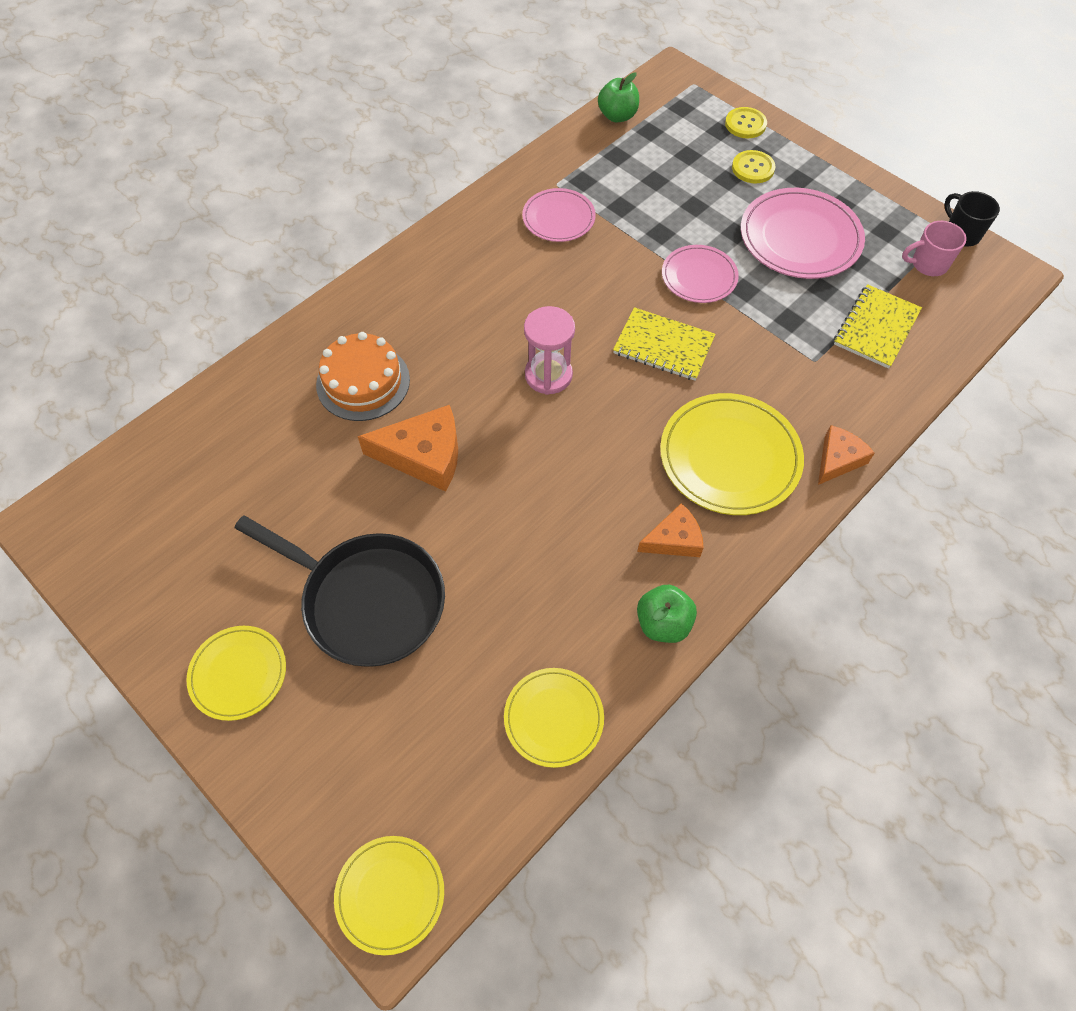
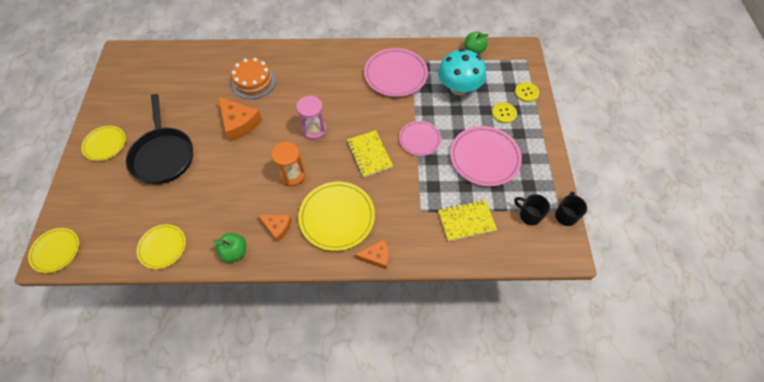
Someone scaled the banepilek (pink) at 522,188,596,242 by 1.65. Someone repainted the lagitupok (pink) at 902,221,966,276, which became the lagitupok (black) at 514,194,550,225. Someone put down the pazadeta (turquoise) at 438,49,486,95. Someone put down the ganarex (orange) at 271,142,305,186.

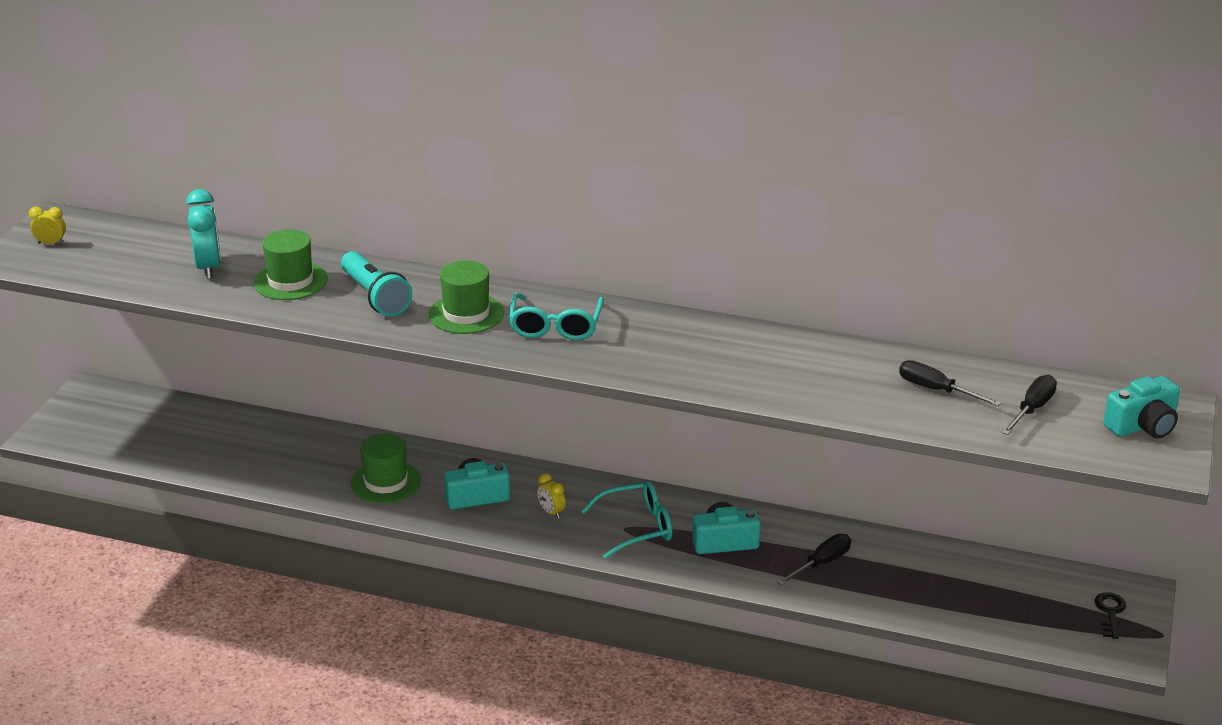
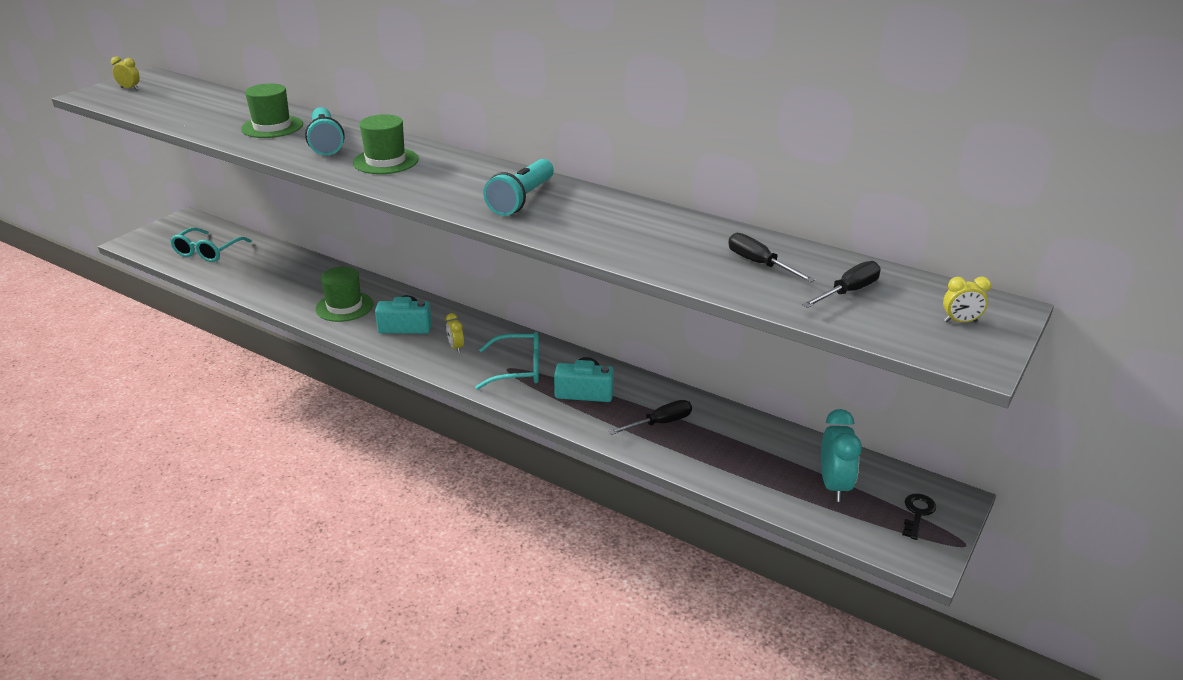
Someone carried the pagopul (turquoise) from 186,189,221,279 to 821,409,862,502. Someone carried the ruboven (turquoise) from 509,293,604,340 to 170,228,252,262. Someone swapped the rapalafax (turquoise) at 1103,376,1180,439 for the pagopul (yellow) at 943,277,991,323. Someone put down the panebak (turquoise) at 483,159,554,216.

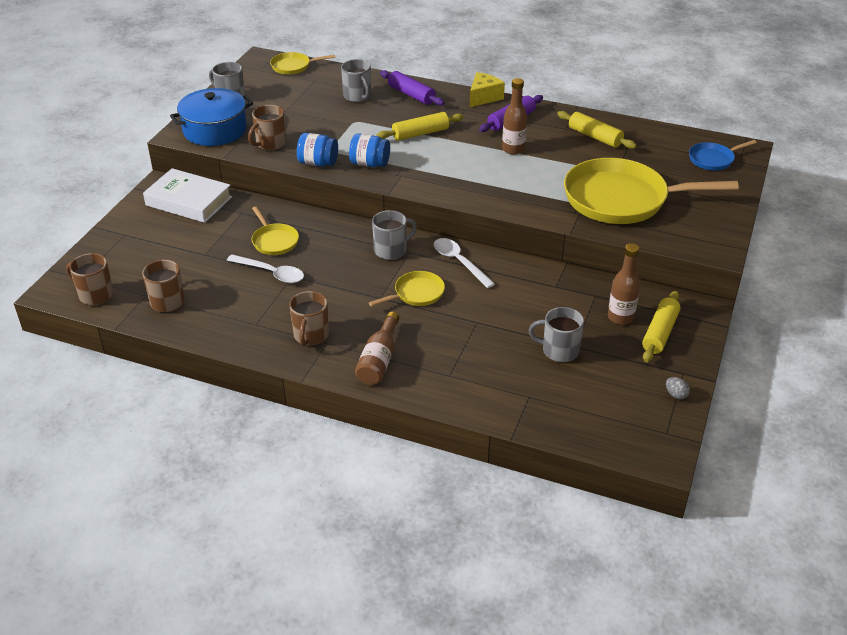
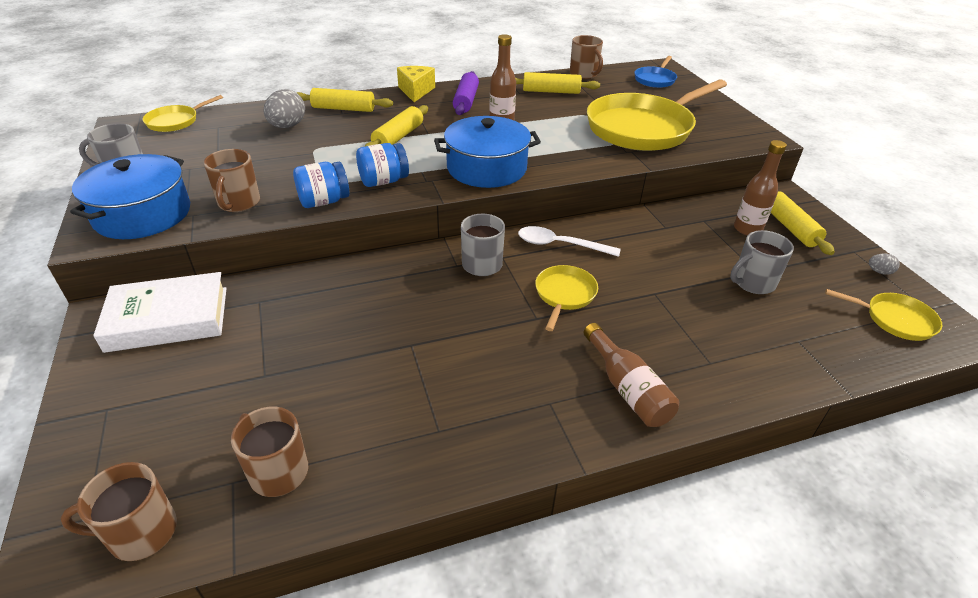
Someone swapped the lagitupok (grey) at 341,59,371,102 for the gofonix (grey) at 264,89,305,128. Someone repainted the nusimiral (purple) at 380,70,444,106, which became the nusimiral (yellow) at 297,88,393,112. Someone carried the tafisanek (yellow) from 252,206,299,255 to 825,289,942,341. Someone took away the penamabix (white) at 227,254,304,283. Someone carried the lagitupok (brown) from 289,291,329,346 to 570,35,603,79. Someone put down the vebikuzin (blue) at 434,116,541,188.

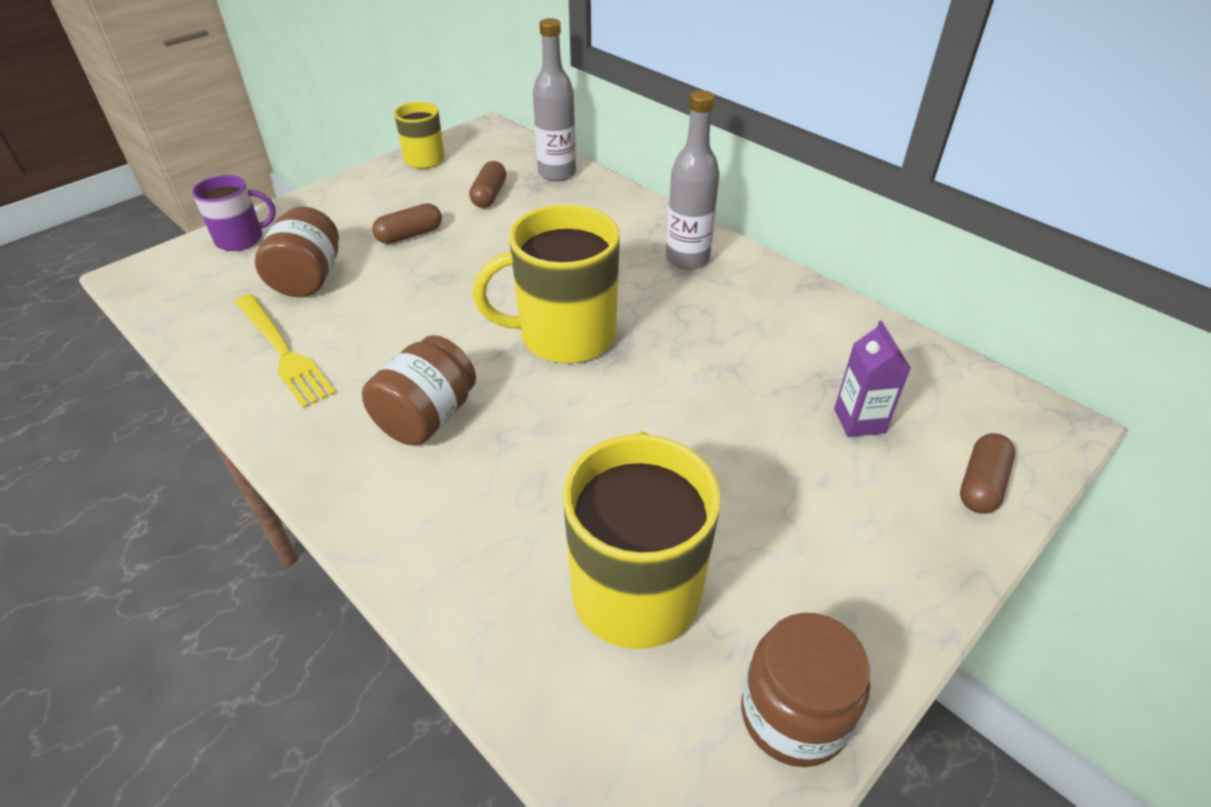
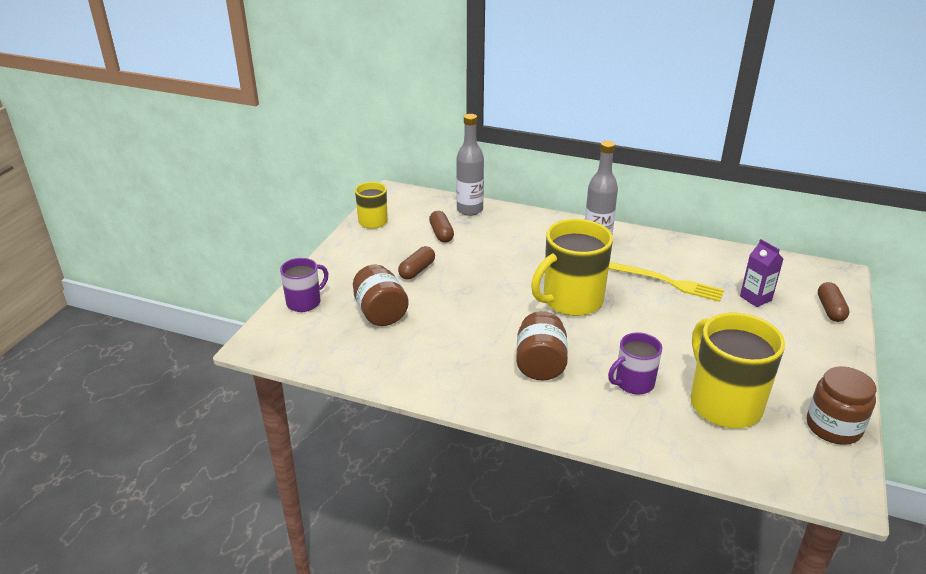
Someone carried the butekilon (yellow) from 235,294,336,408 to 609,262,724,302. Someone put down the lagitupok (purple) at 608,332,662,395.

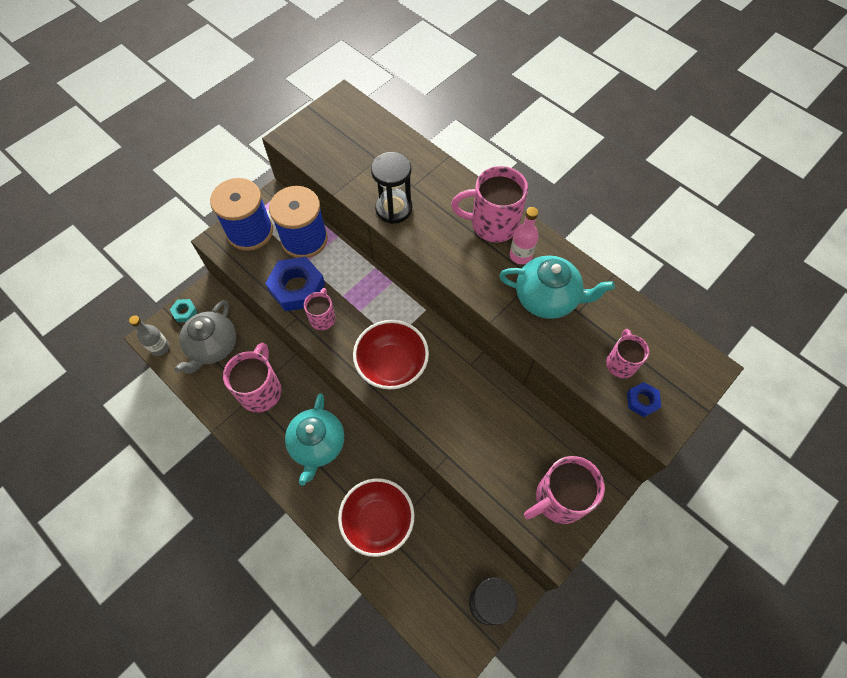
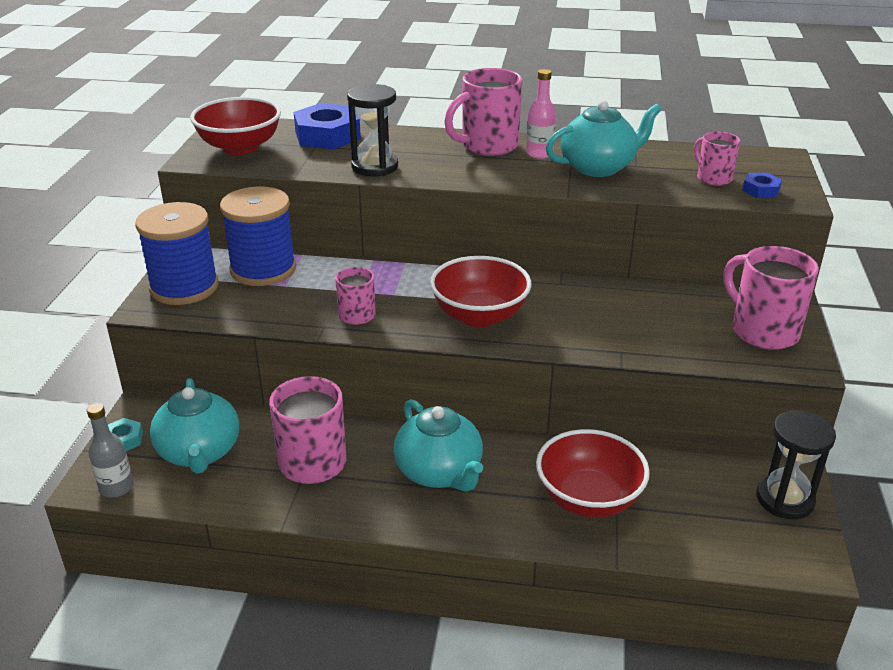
Someone carried the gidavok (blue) from 265,257,325,311 to 294,103,361,149. Someone repainted the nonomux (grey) at 175,300,236,373, which became the nonomux (turquoise) at 150,378,239,474. Someone rotated the lagitupok (pink) at 524,456,605,524 by 120 degrees clockwise. Someone put down the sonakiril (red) at 190,97,281,155.

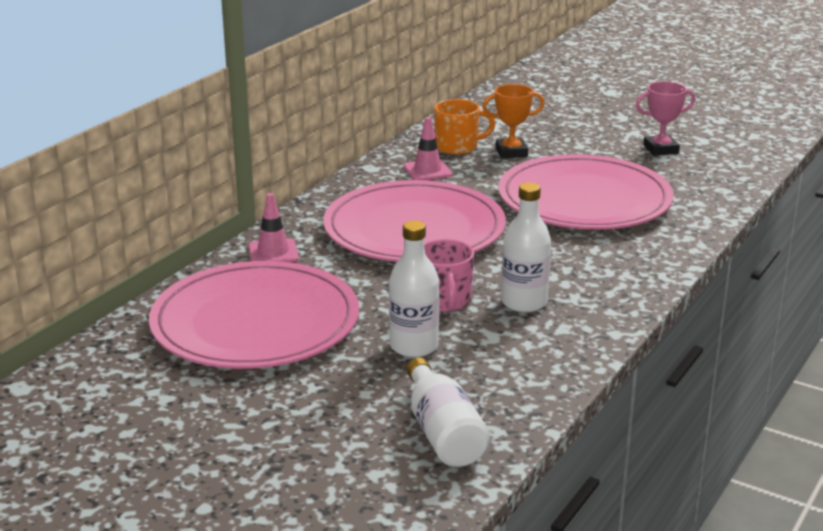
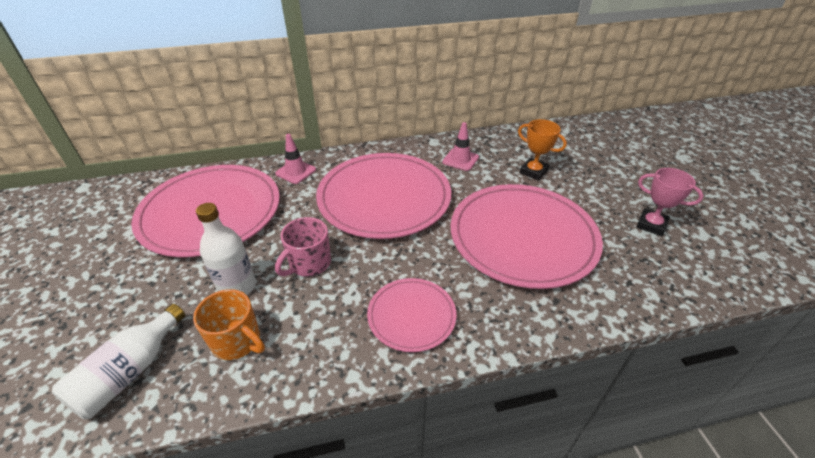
Someone carried the lagitupok (orange) from 434,99,496,155 to 193,289,265,360. Someone took away the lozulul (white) at 501,182,551,312. Someone put down the banepilek (pink) at 367,278,456,352.

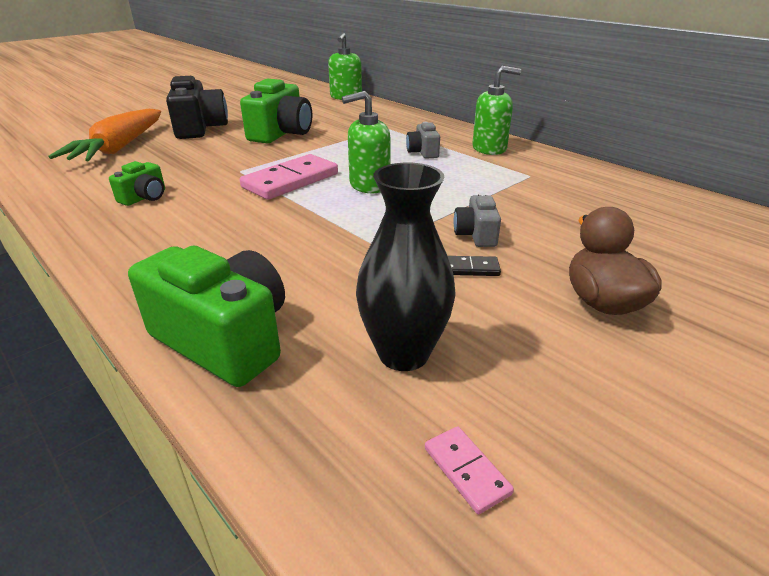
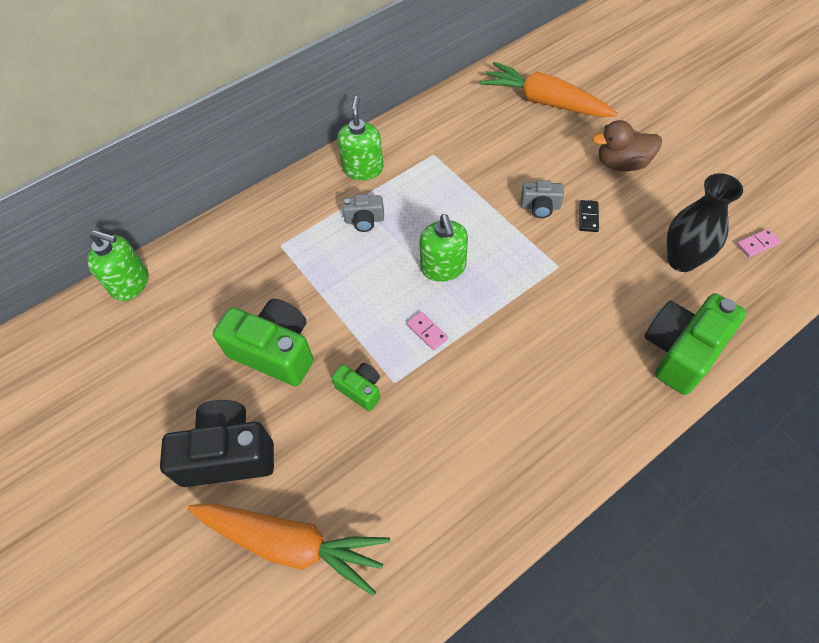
Someone scaled the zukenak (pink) at 240,154,338,200 by 0.45. Someone carried the rapalafax (green) from 109,161,165,206 to 332,363,380,411. Someone put down the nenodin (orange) at 479,62,618,117.

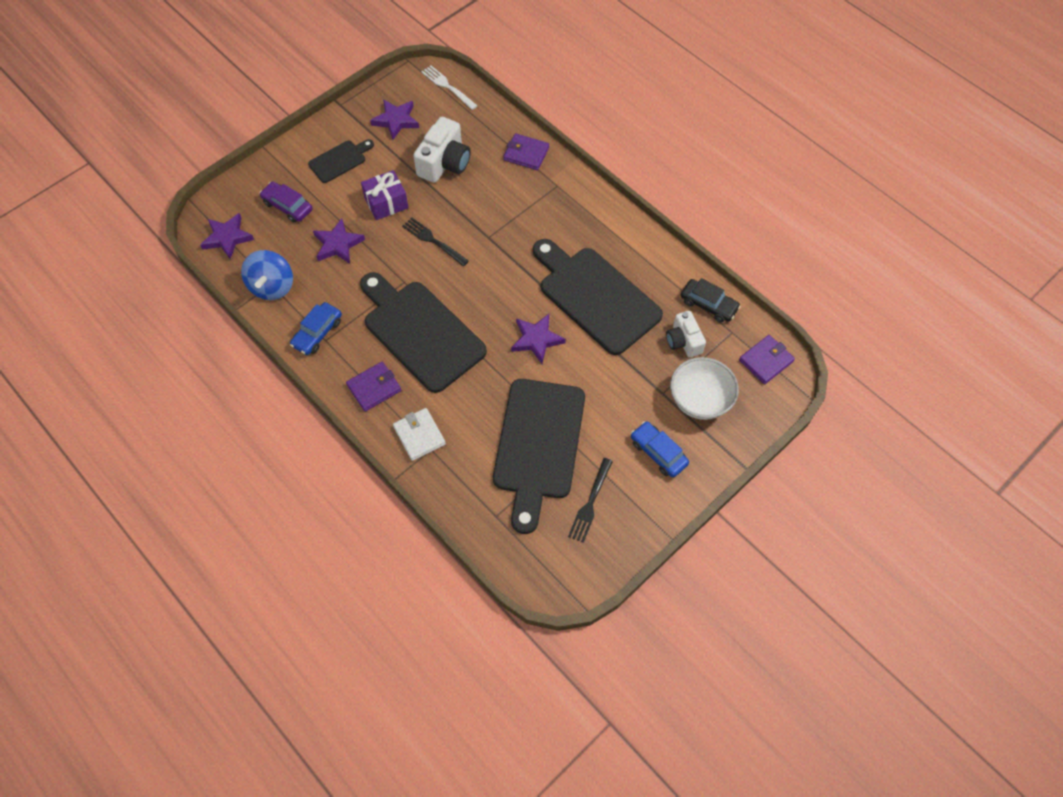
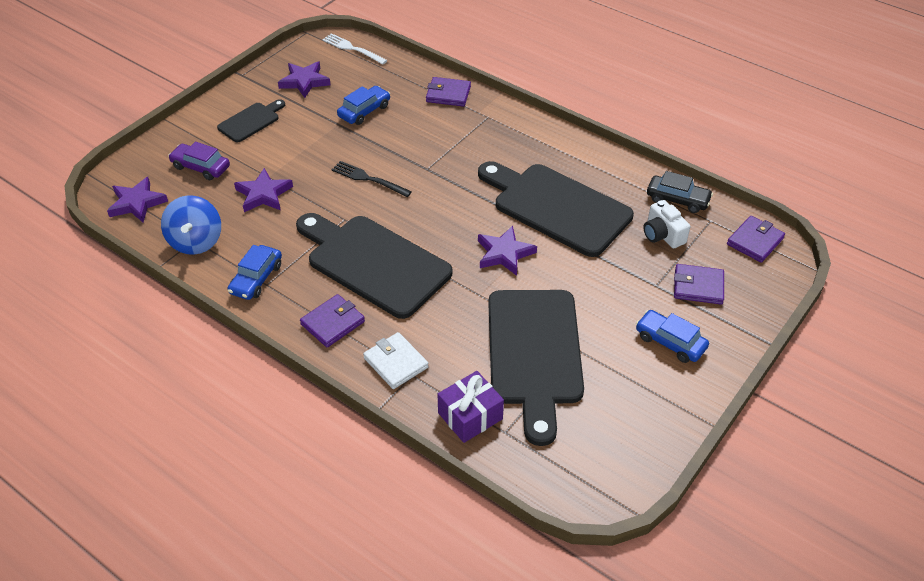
Someone swapped the rapalafax (white) at 413,117,471,183 for the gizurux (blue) at 337,86,390,125. Someone carried the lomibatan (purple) from 361,170,409,220 to 437,371,504,443. Someone swapped the sonakiril (white) at 670,357,739,420 for the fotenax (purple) at 674,264,724,304. Someone took away the butekilon (black) at 568,458,613,543.

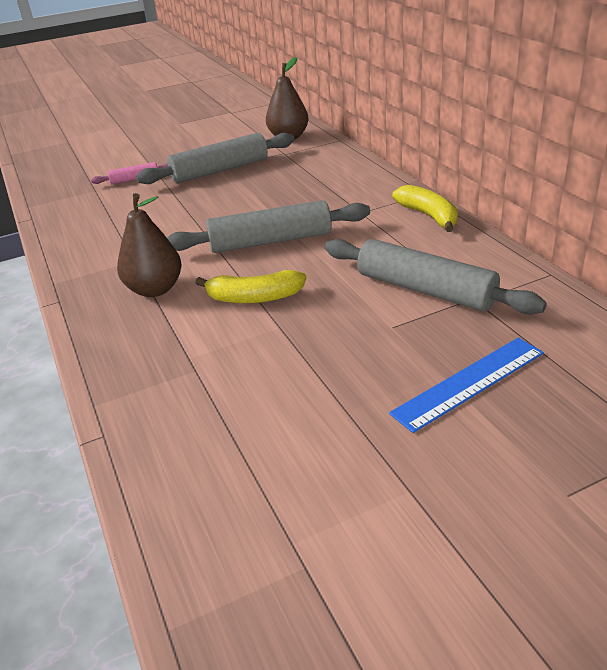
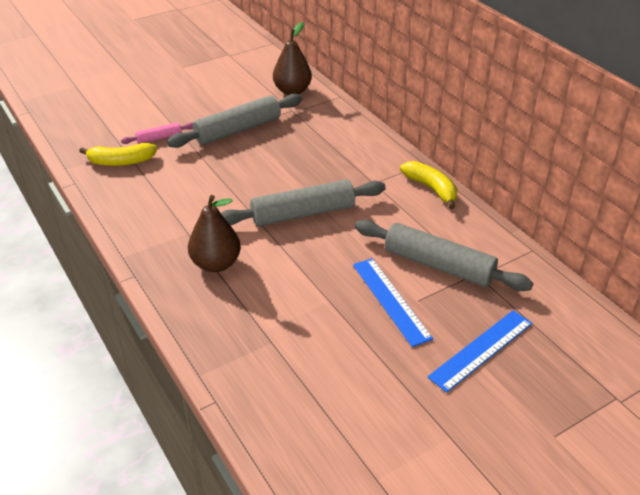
Someone carried the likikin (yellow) from 195,270,306,303 to 79,143,157,166. Someone put down the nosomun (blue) at 353,258,433,347.

